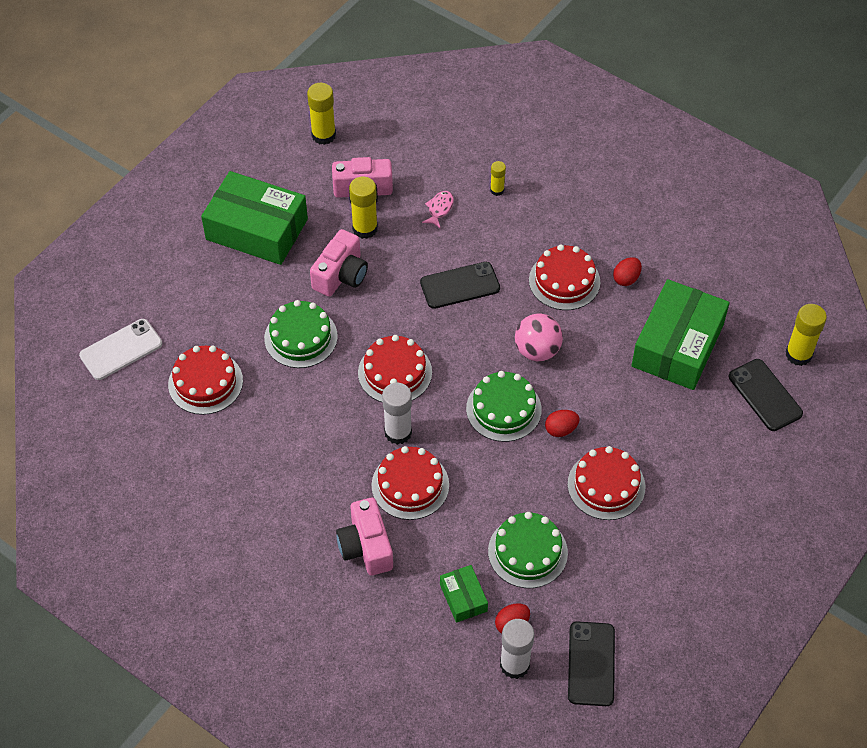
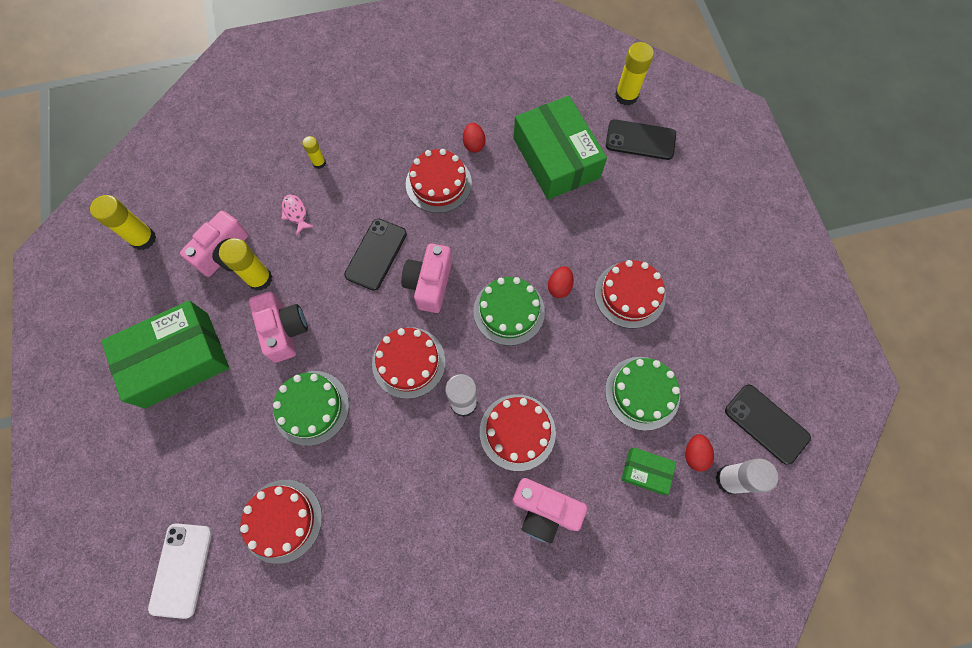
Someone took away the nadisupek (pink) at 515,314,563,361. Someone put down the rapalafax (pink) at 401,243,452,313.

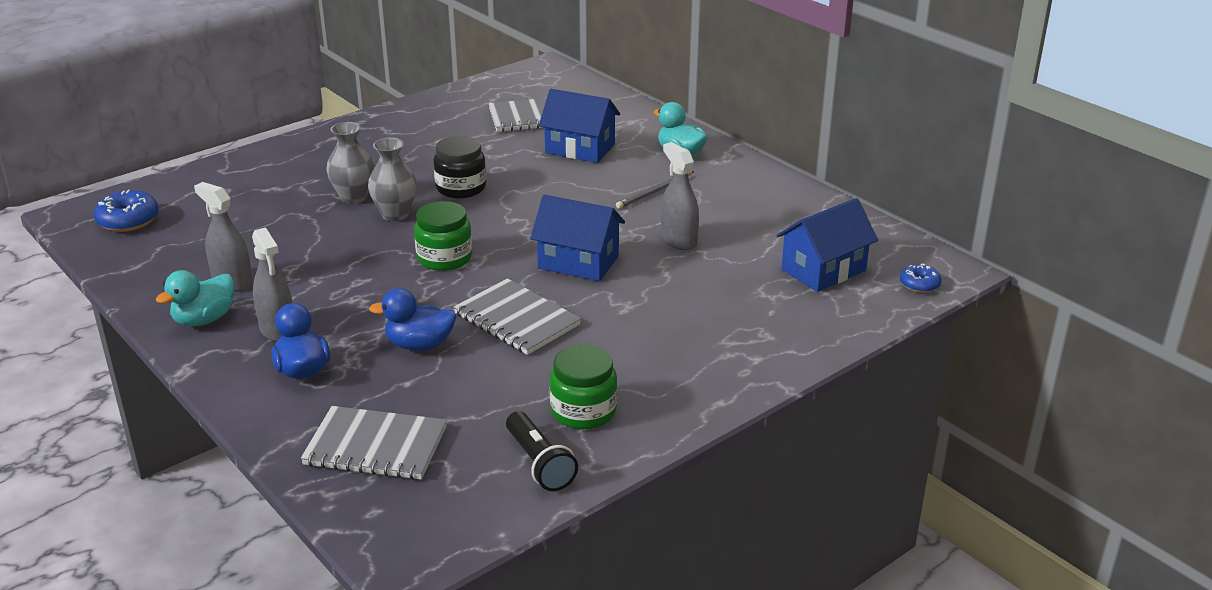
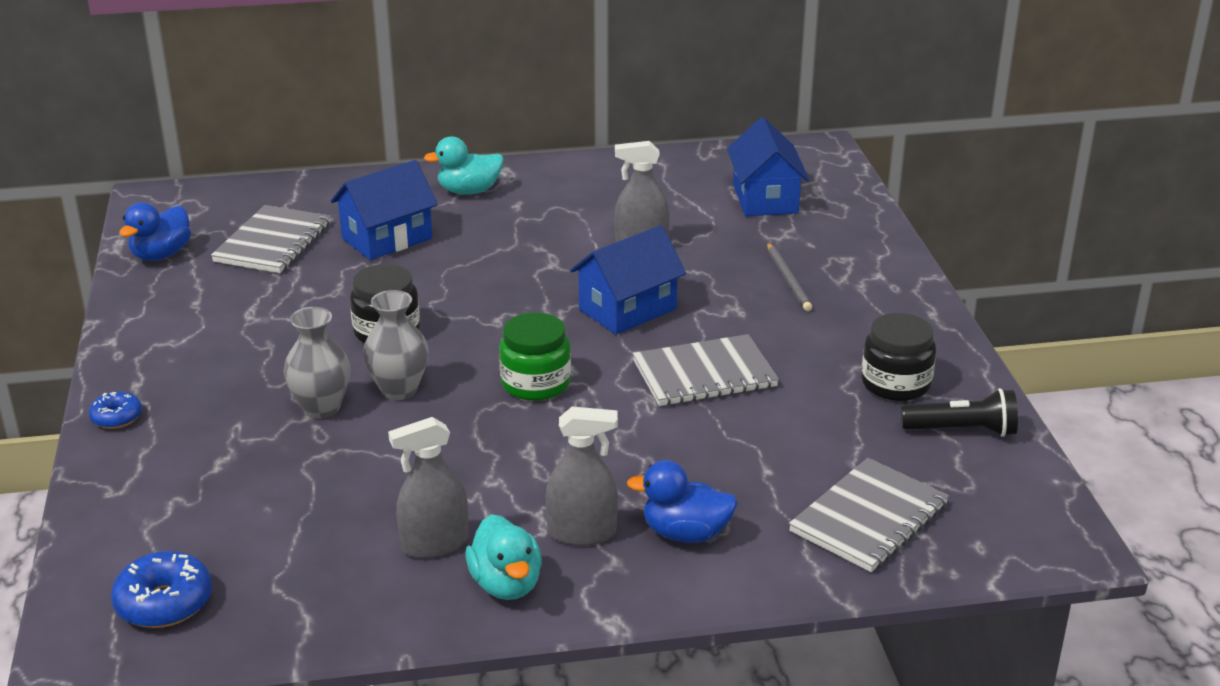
Someone carried the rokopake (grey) from 616,171,694,209 to 767,242,812,311. Someone carried the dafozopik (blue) from 900,264,942,293 to 89,391,142,429. Someone carried the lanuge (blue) from 369,288,456,351 to 119,202,191,261. Someone repainted the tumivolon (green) at 550,345,617,429, which became the tumivolon (black) at 861,313,936,401.

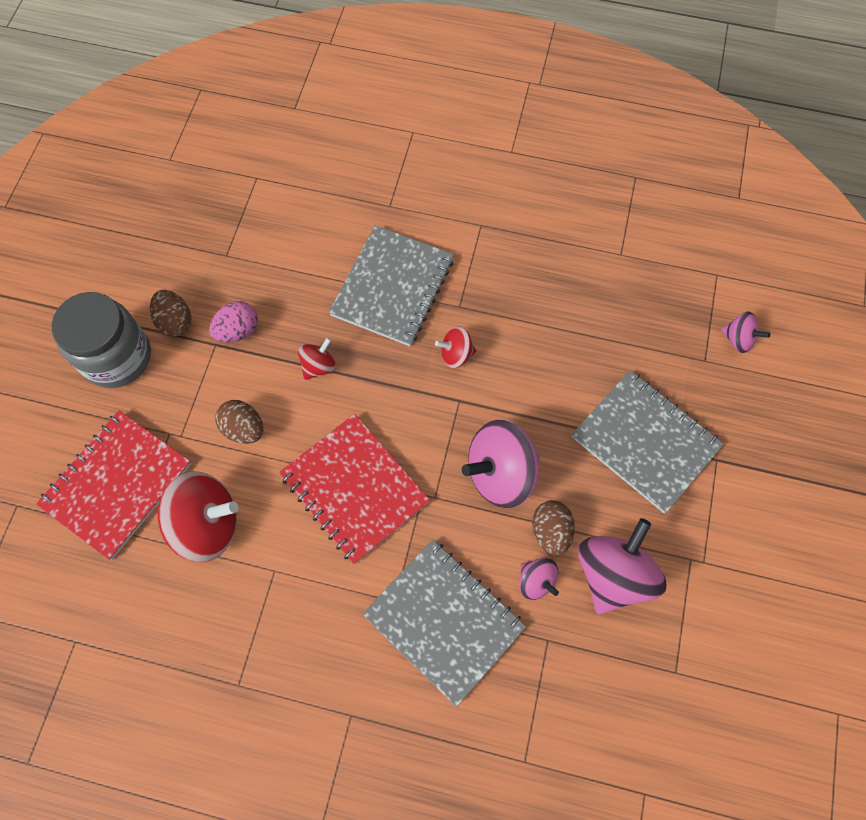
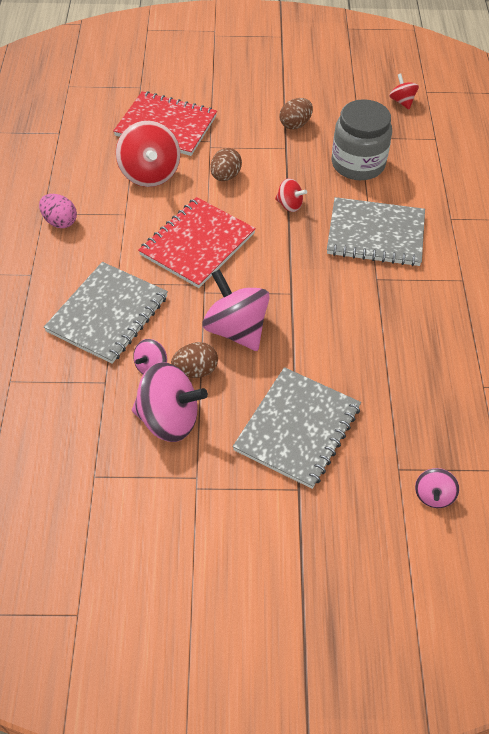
Someone carried the tumivolon (grey) from 52,292,151,388 to 331,99,392,180. Someone carried the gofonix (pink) from 209,301,258,343 to 39,194,77,228. Someone carried the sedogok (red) from 435,326,476,368 to 389,73,419,109.

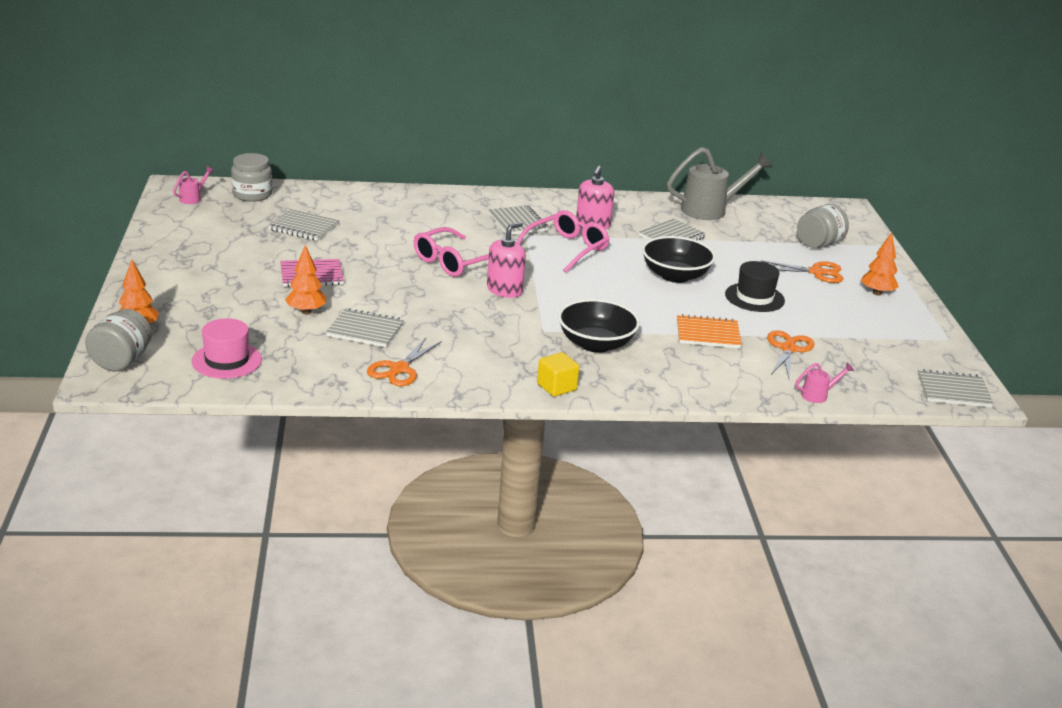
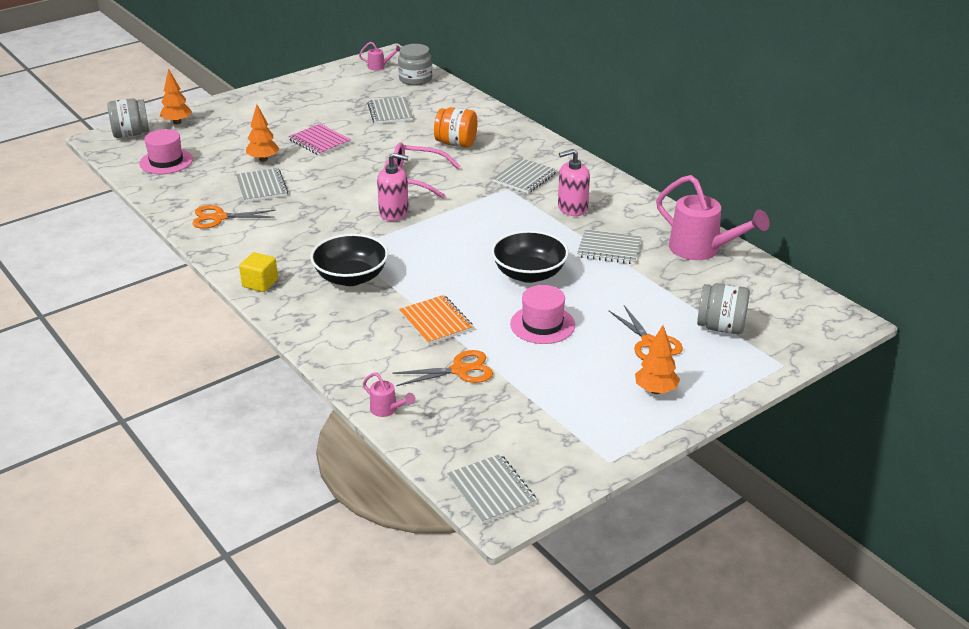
Someone repainted the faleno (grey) at 667,147,773,220, which became the faleno (pink) at 656,175,770,260. Someone took away the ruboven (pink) at 516,210,609,273. Someone repainted the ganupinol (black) at 725,261,785,312, which became the ganupinol (pink) at 510,285,575,344. Someone put down the tumivolon (orange) at 434,107,477,147.

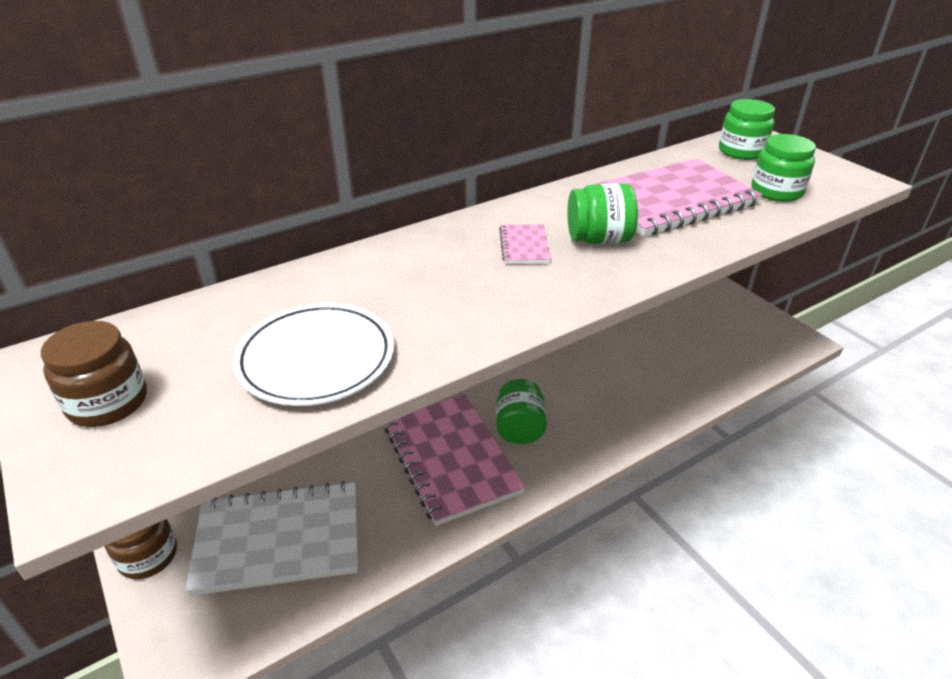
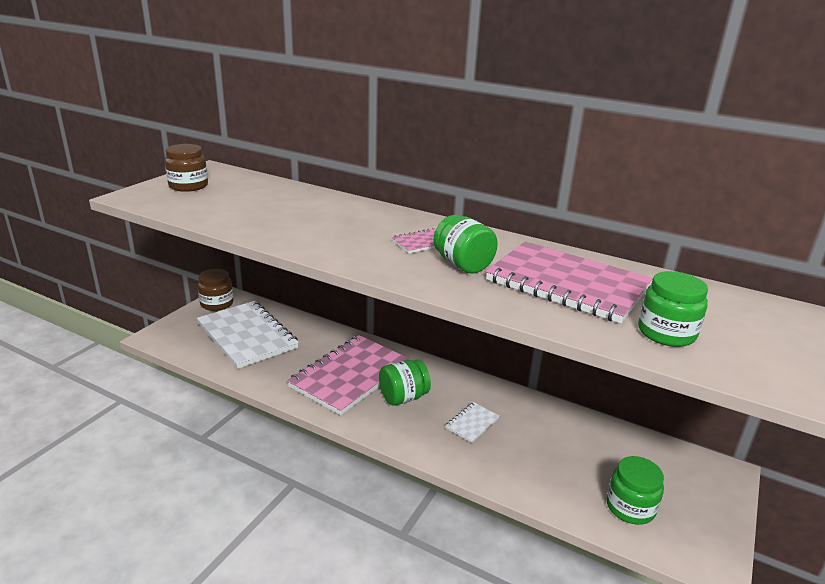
Someone carried the tumivolon (green) from 719,99,775,160 to 606,456,664,525. Someone took away the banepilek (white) at 233,303,394,406. Someone put down the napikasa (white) at 445,402,499,443.

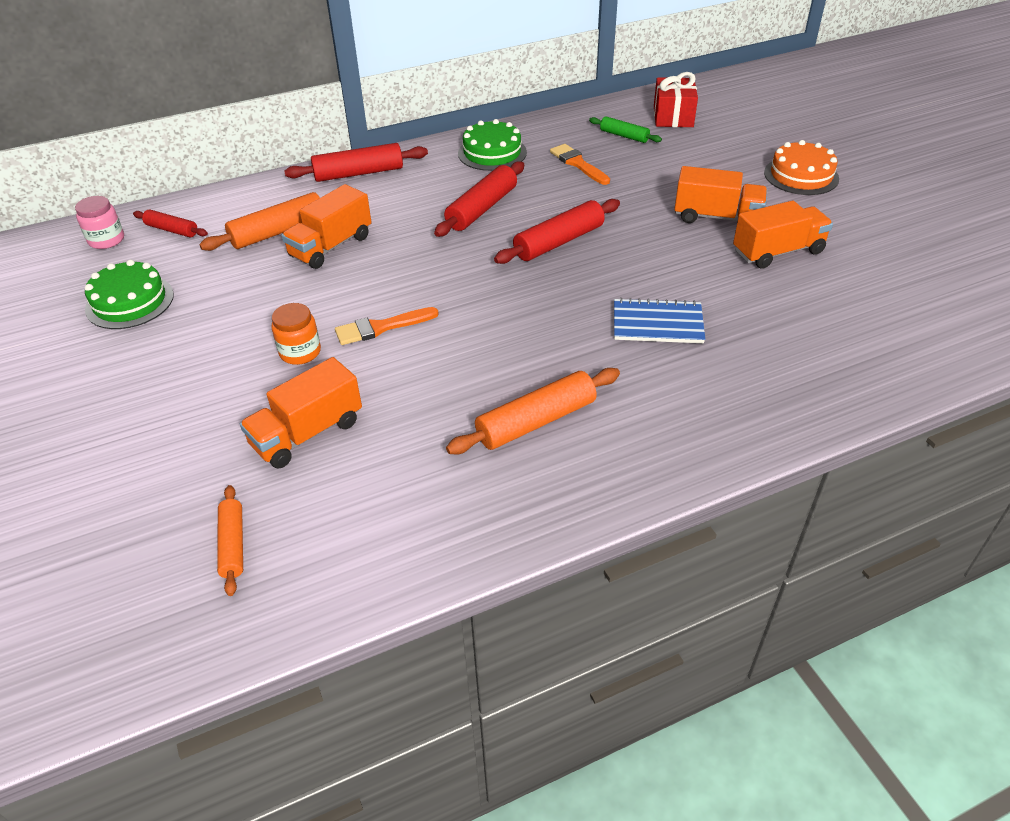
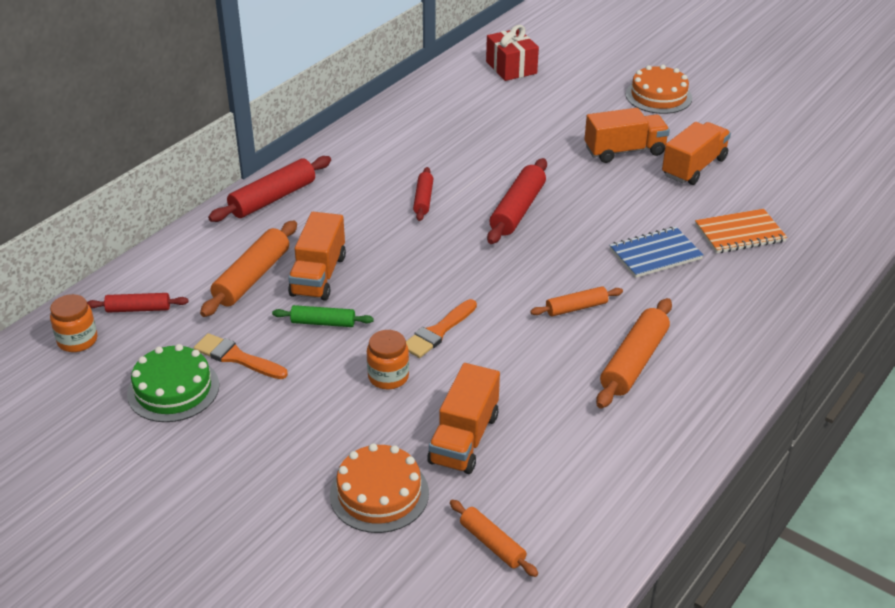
Someone carried the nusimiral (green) from 589,116,662,143 to 272,305,374,327. Someone took away the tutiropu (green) at 458,119,527,171. Someone carried the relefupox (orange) from 550,144,610,185 to 194,333,288,379. Someone scaled the nusimiral (red) at 434,161,524,237 by 0.59. Someone repainted the tumivolon (pink) at 75,196,124,249, which became the tumivolon (orange) at 50,294,97,352. Someone put down the napikasa (orange) at 695,209,787,253. Someone put down the nusimiral (orange) at 530,286,623,317. Someone put down the tutiropu (orange) at 330,443,429,533.

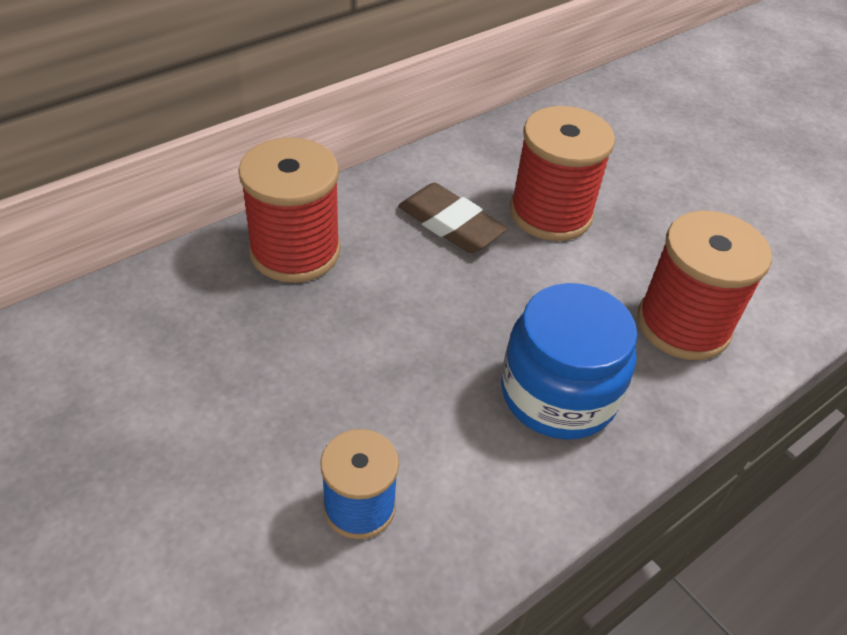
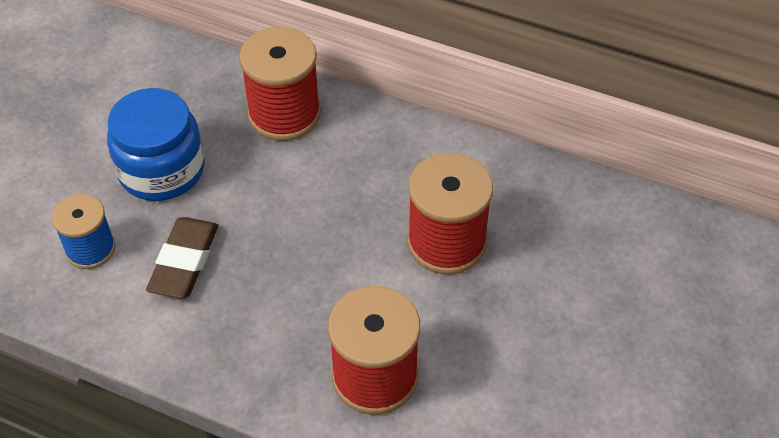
Someone carried the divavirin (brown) from 398,183,508,253 to 146,217,218,299. Someone carried the tumivolon (blue) from 501,283,638,440 to 107,88,205,201.

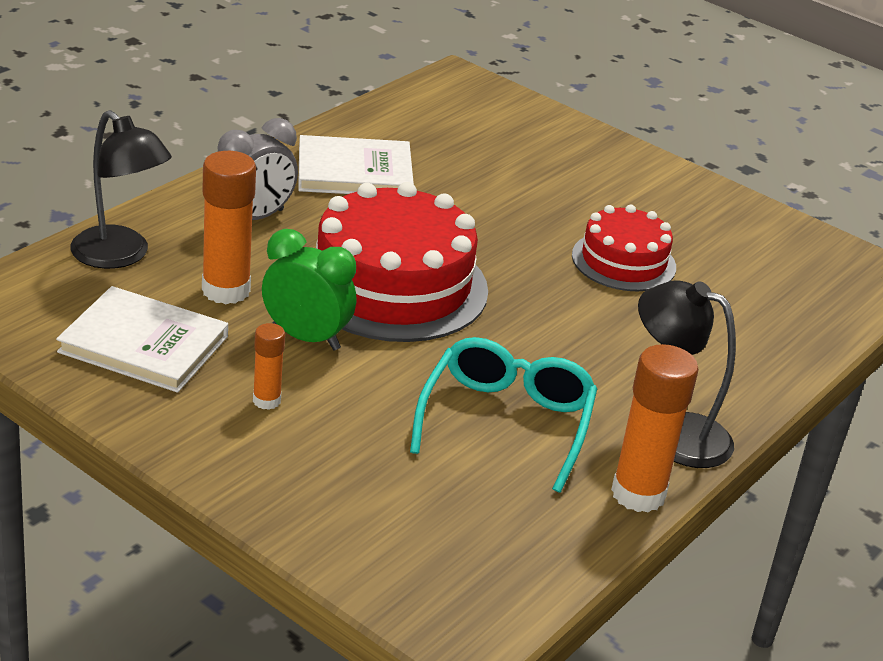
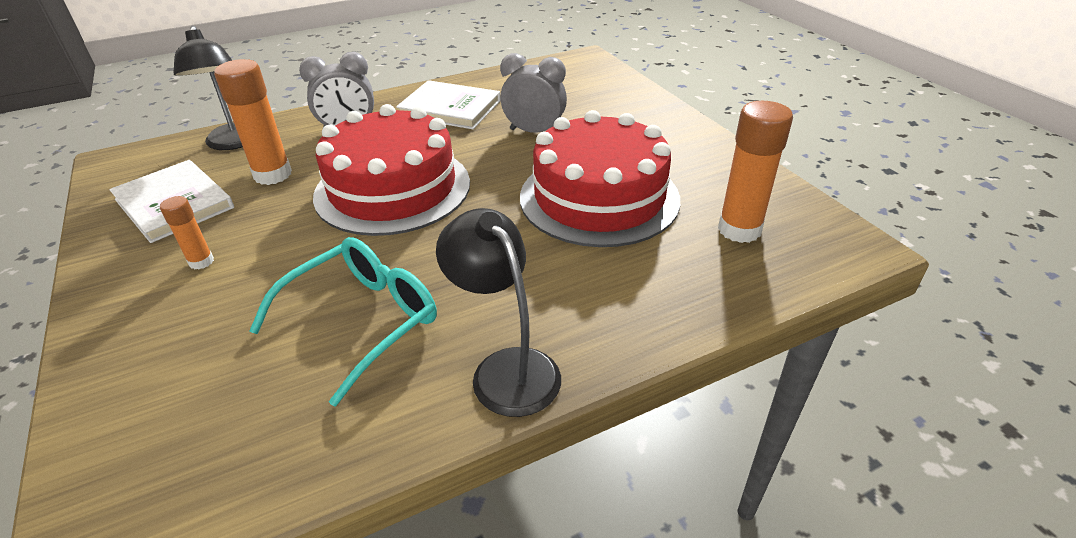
Someone scaled the tutiropu (red) at 572,204,676,291 by 1.73. Someone took away the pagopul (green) at 262,229,356,350. Someone carried the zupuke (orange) from 611,344,699,512 to 718,101,793,243. Someone put down the pagopul (grey) at 500,53,567,133.

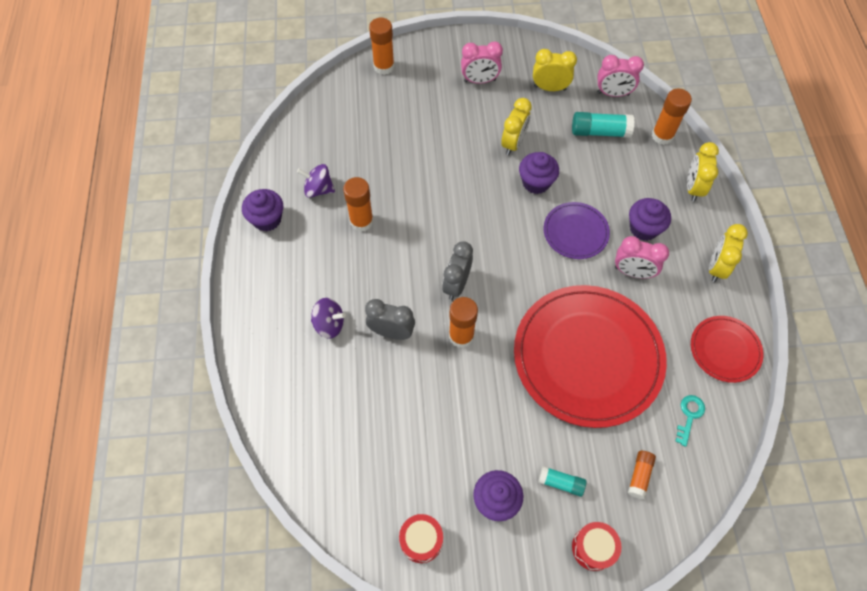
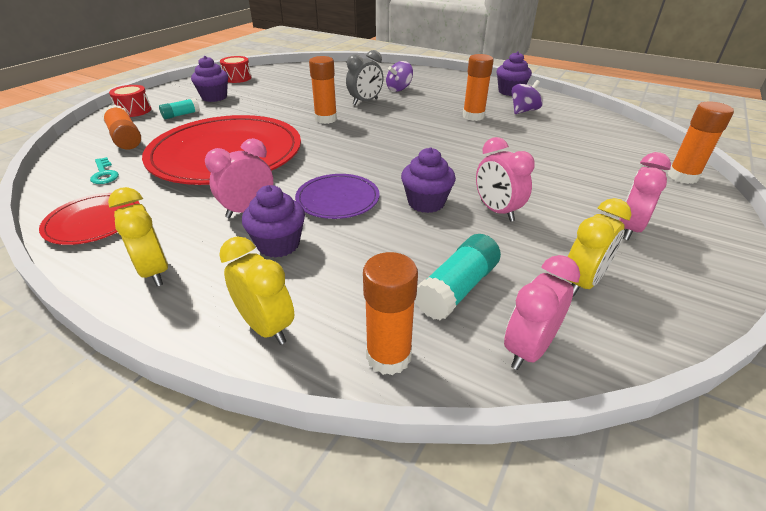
Someone repainted the pagopul (yellow) at 501,98,532,155, which became the pagopul (pink) at 476,137,535,222. Someone took away the pagopul (grey) at 442,241,473,300. Someone scaled the zupuke (orange) at 628,451,656,499 by 1.62.

